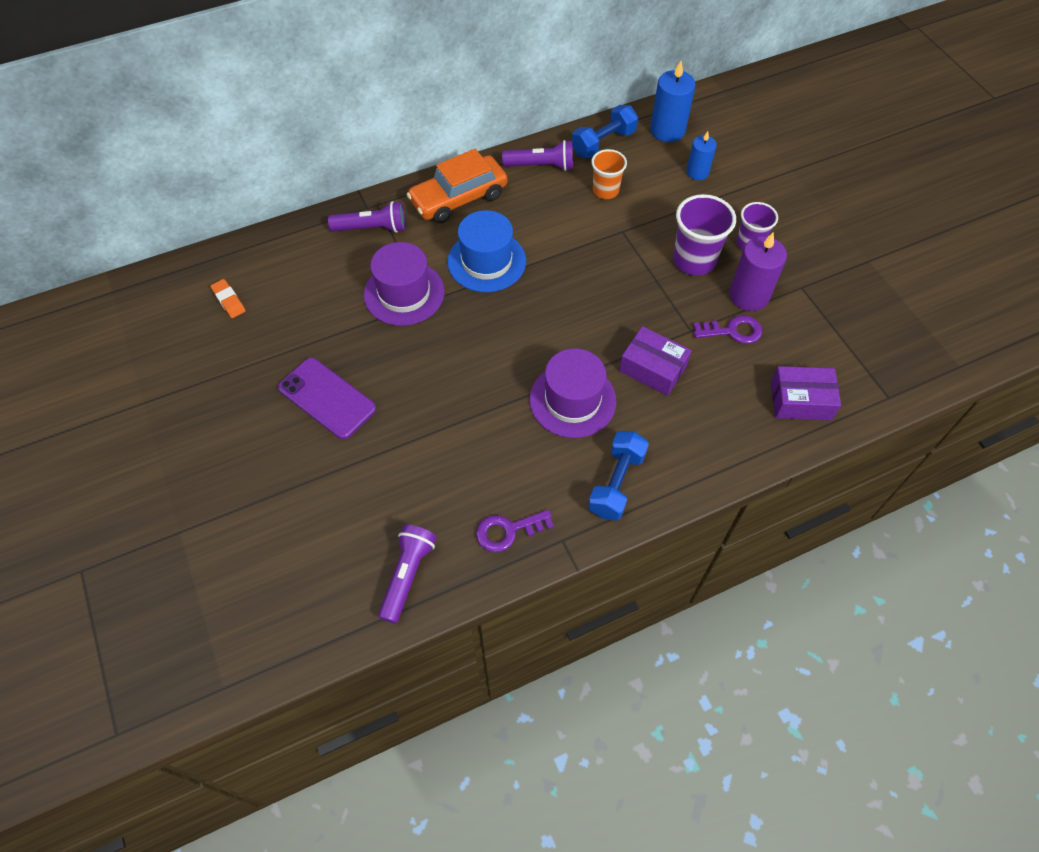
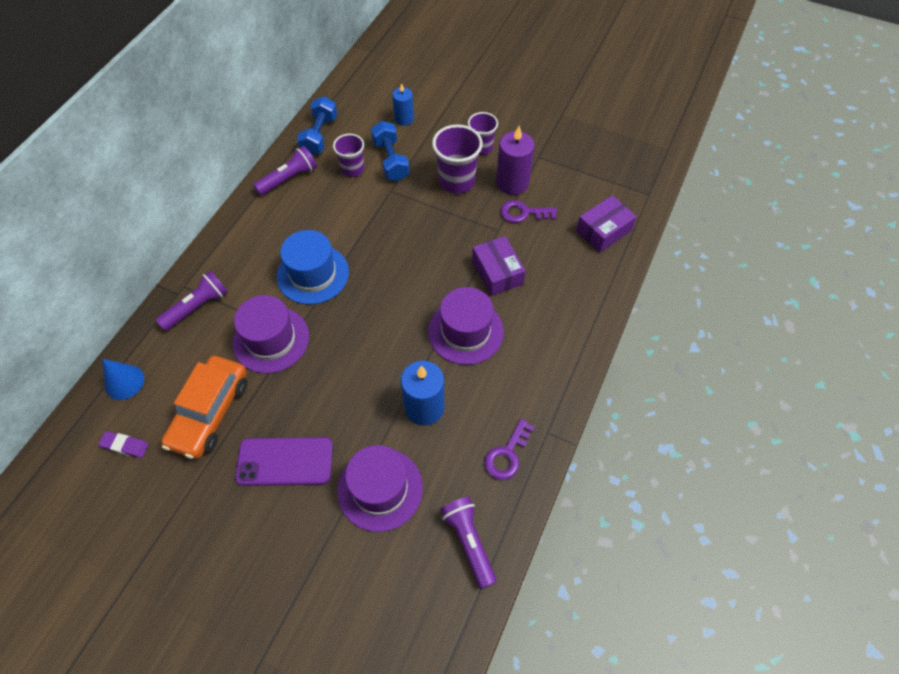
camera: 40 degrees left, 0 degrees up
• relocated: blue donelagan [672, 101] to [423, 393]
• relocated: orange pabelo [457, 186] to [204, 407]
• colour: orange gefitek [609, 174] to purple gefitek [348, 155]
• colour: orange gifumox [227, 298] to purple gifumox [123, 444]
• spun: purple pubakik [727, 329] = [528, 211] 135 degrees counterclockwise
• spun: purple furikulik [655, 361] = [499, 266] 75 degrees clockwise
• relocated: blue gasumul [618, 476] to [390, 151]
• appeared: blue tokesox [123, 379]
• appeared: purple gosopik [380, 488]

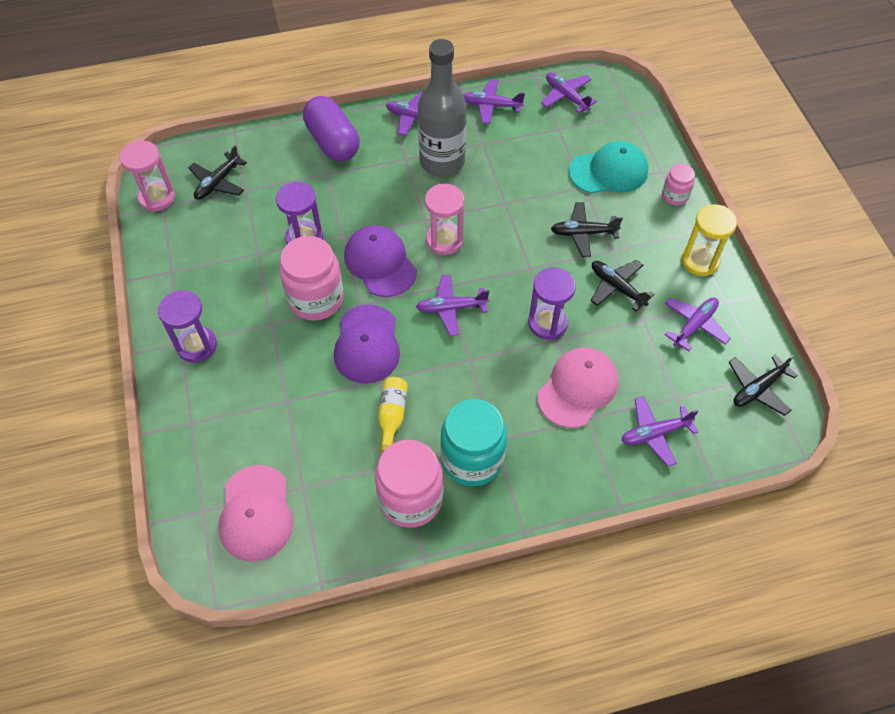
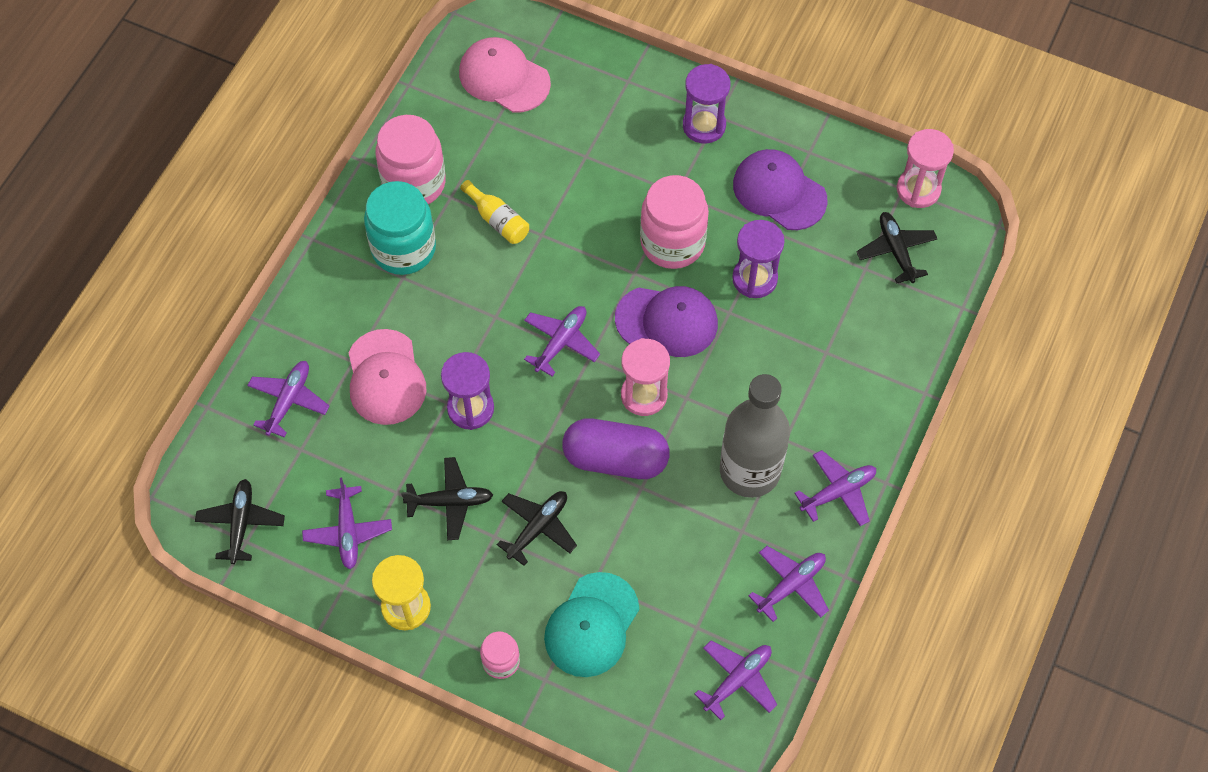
camera: 130 degrees right, 5 degrees up
• spun: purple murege [569, 93] = [736, 680] 45 degrees counterclockwise
• relocated: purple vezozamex [331, 128] to [615, 448]
• relocated: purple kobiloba [367, 344] to [780, 189]

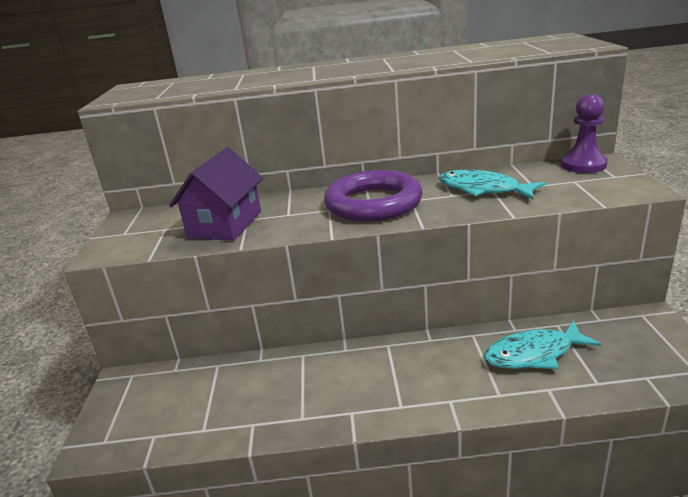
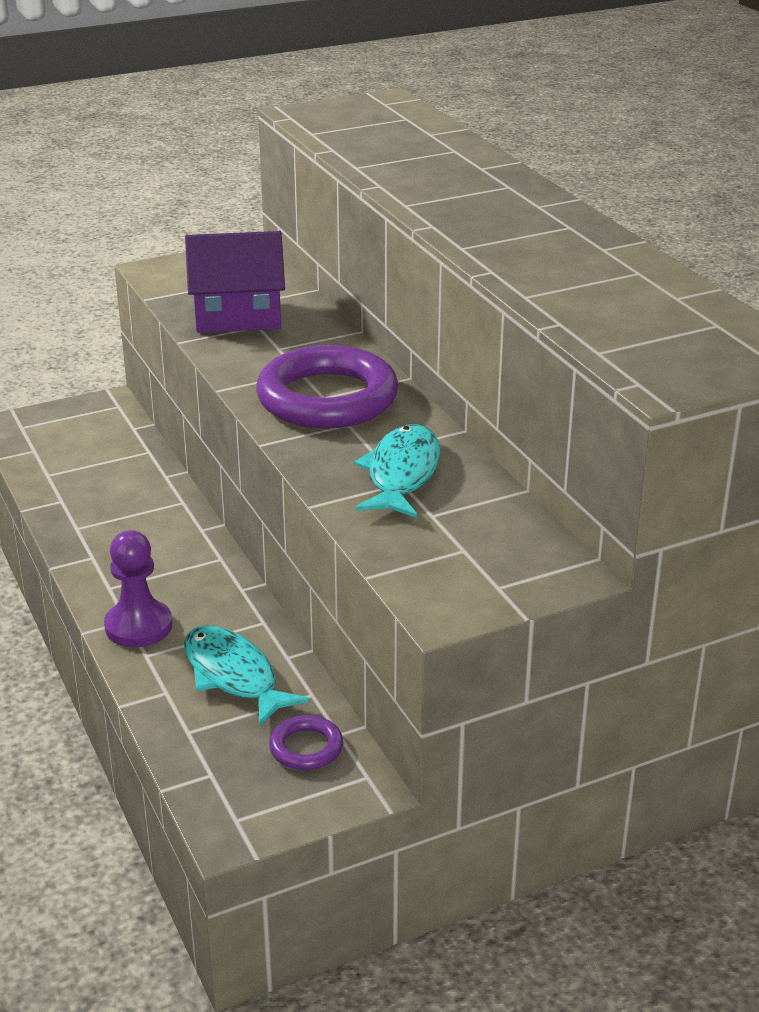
camera: 65 degrees right, 5 degrees up
• relocated: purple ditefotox [584, 133] to [138, 588]
• appeared: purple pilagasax [306, 742]

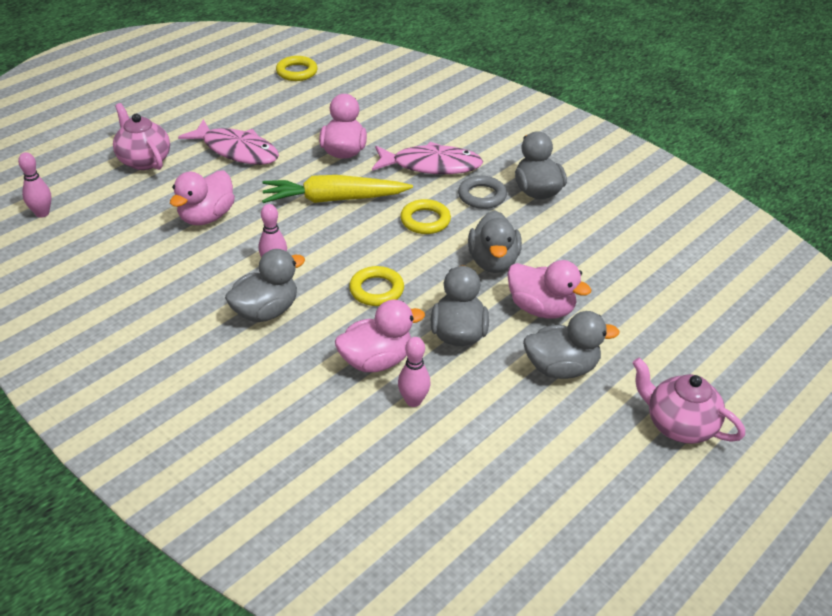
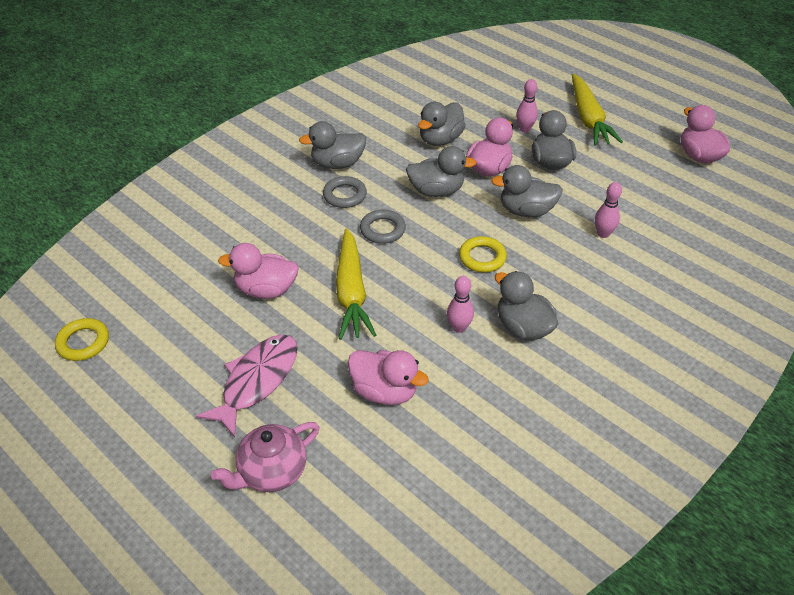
camera: 90 degrees left, 5 degrees up
• missing: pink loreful [427, 158]
• relocated: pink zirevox [35, 185] to [527, 105]
• colour: yellow pilagasax [425, 216] to grey pilagasax [383, 226]
• relocated: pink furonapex [380, 336] to [705, 134]
• exchanged: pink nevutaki [688, 401] to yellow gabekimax [597, 110]
• appeared: grey furonapex [442, 124]

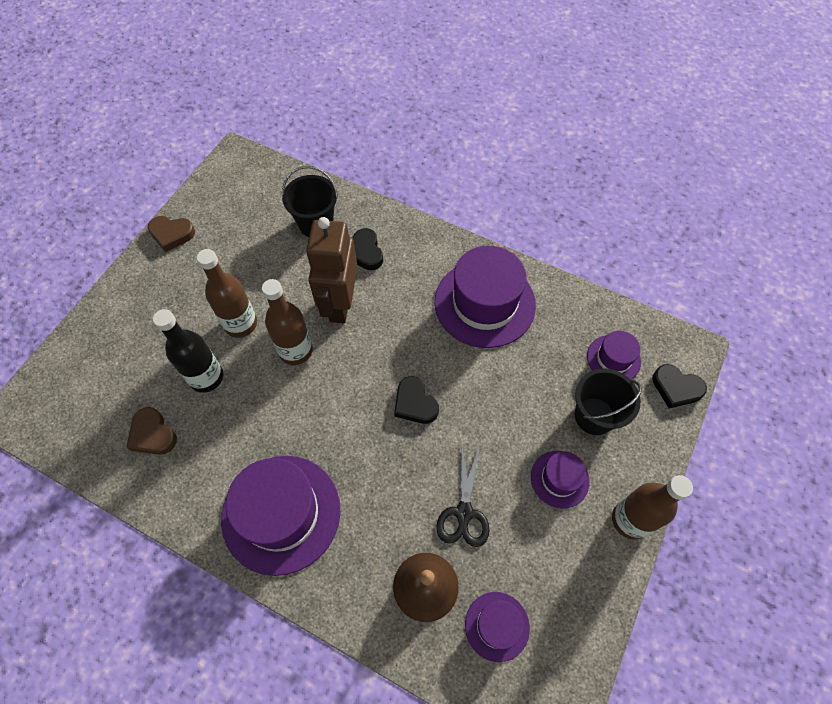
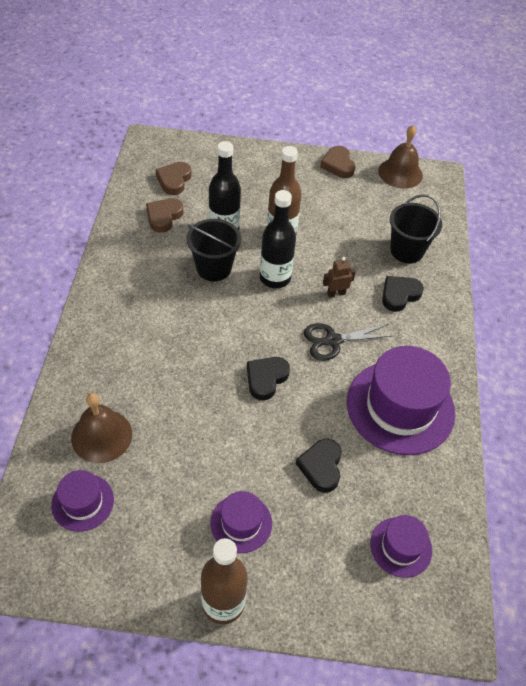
camera: 65 degrees right, 10 degrees down
• size: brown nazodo [332, 270] = [339, 277] x0.41
• colour: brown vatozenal [287, 322] to black vatozenal [278, 239]
• relocated: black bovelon [679, 386] to [319, 466]
• relocated: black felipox [608, 401] to [213, 250]
• relocated: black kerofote [463, 497] to [348, 342]
• missing: purple gosopik [280, 516]
• appeared: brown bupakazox [400, 157]
• appeared: brown bovelon [174, 178]

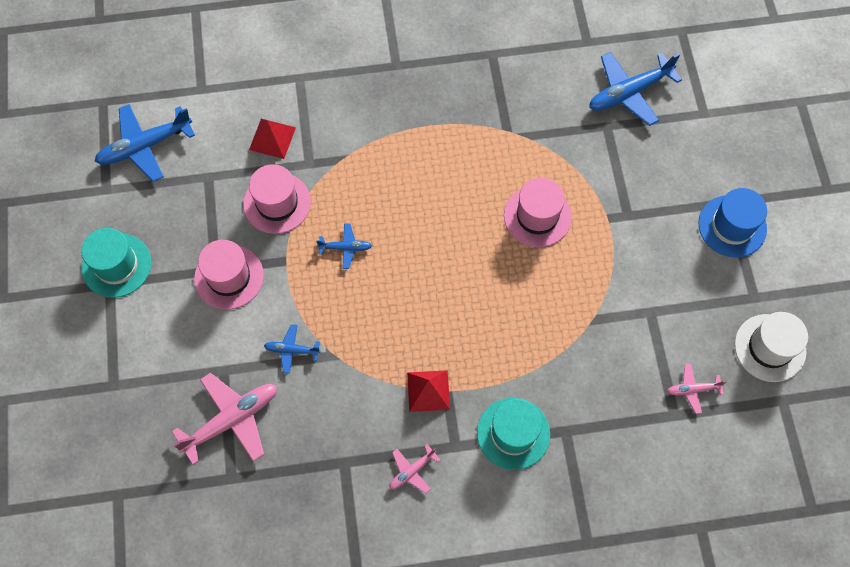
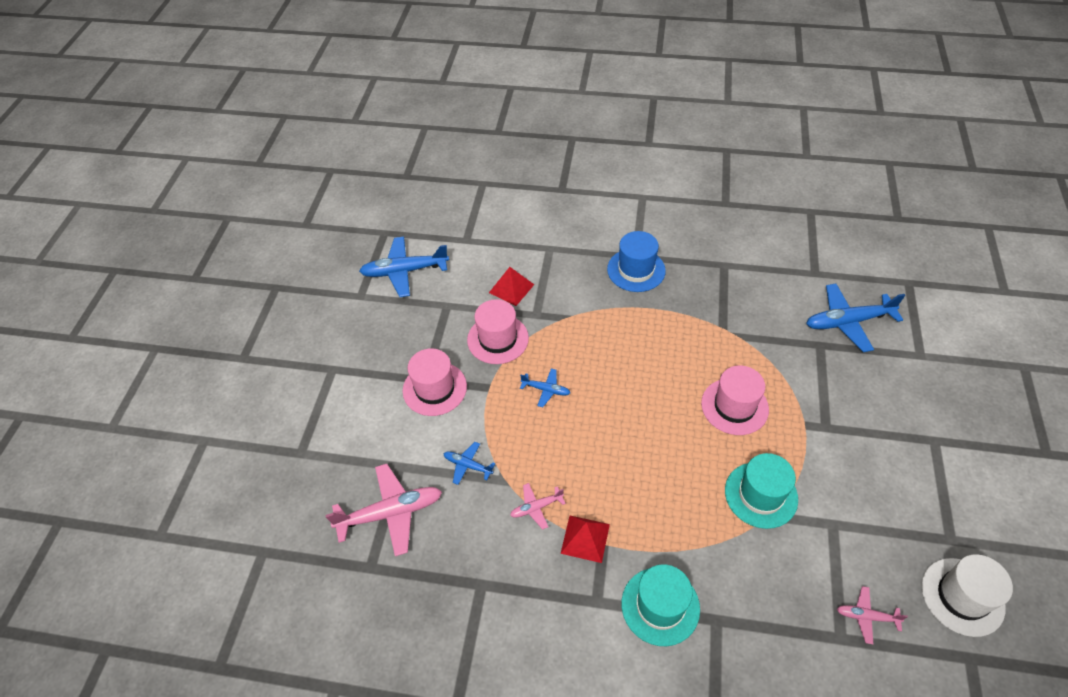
camera: 20 degrees right, 15 degrees down
• relocated: blue gosopik [732, 223] to [636, 261]
• relocated: turquoise gosopik [116, 263] to [761, 491]
• relocated: pink murege [414, 468] to [538, 506]

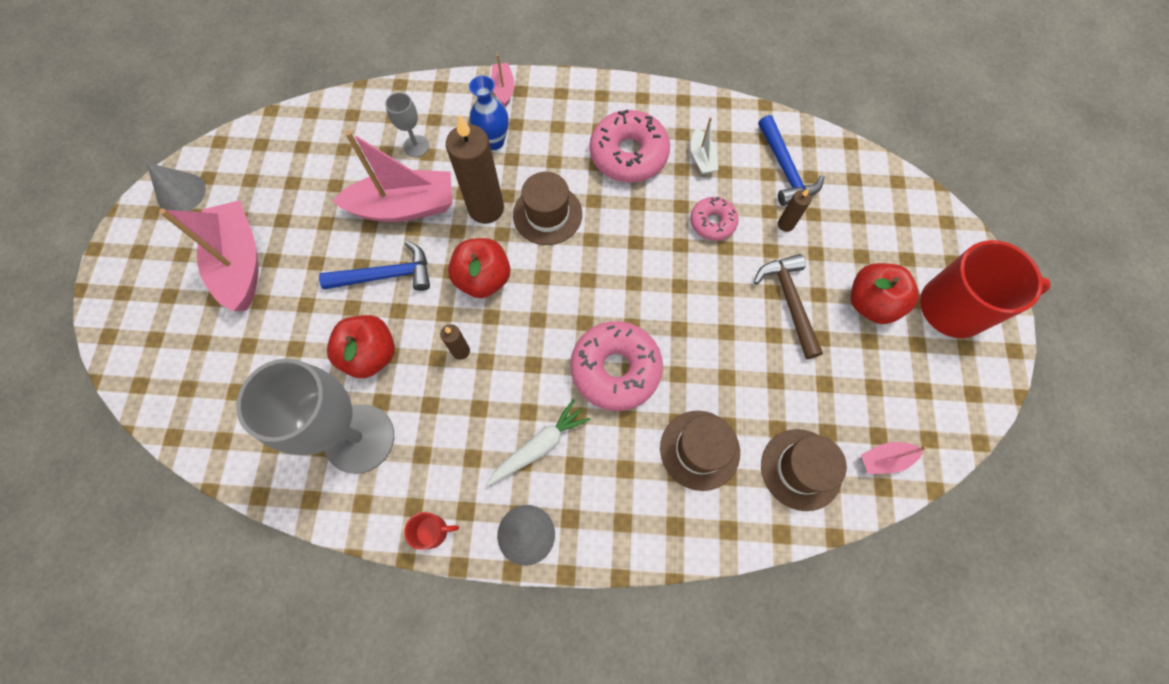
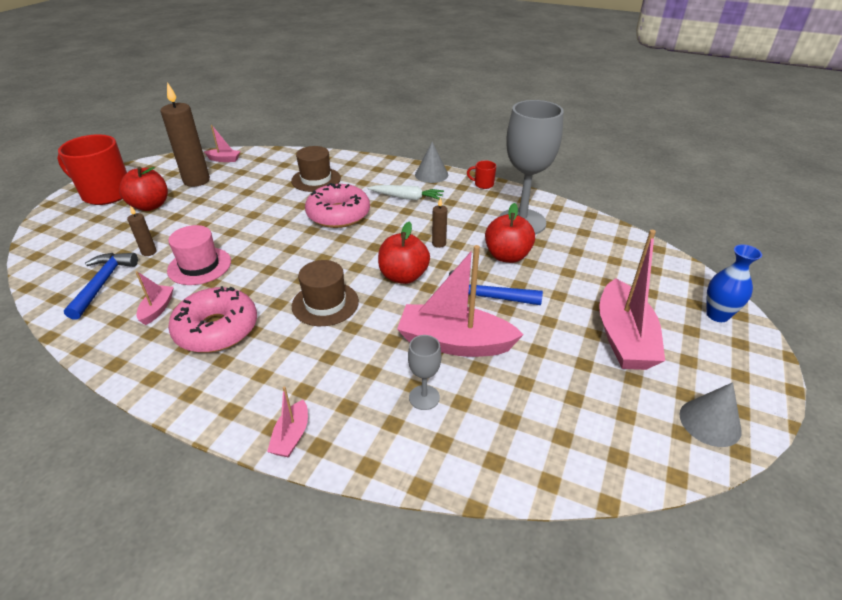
camera: 160 degrees left, 30 degrees down
• relocated: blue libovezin [489, 113] to [734, 283]
• relocated: brown donelagan [475, 169] to [185, 134]
• colour: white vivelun [704, 145] to pink vivelun [155, 298]
• exchanged: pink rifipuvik [714, 219] to pink gosopik [199, 255]
• missing: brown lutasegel [788, 306]
• spun: white gabekimax [538, 442] = [405, 192] 150 degrees counterclockwise
• missing: brown gosopik [804, 470]

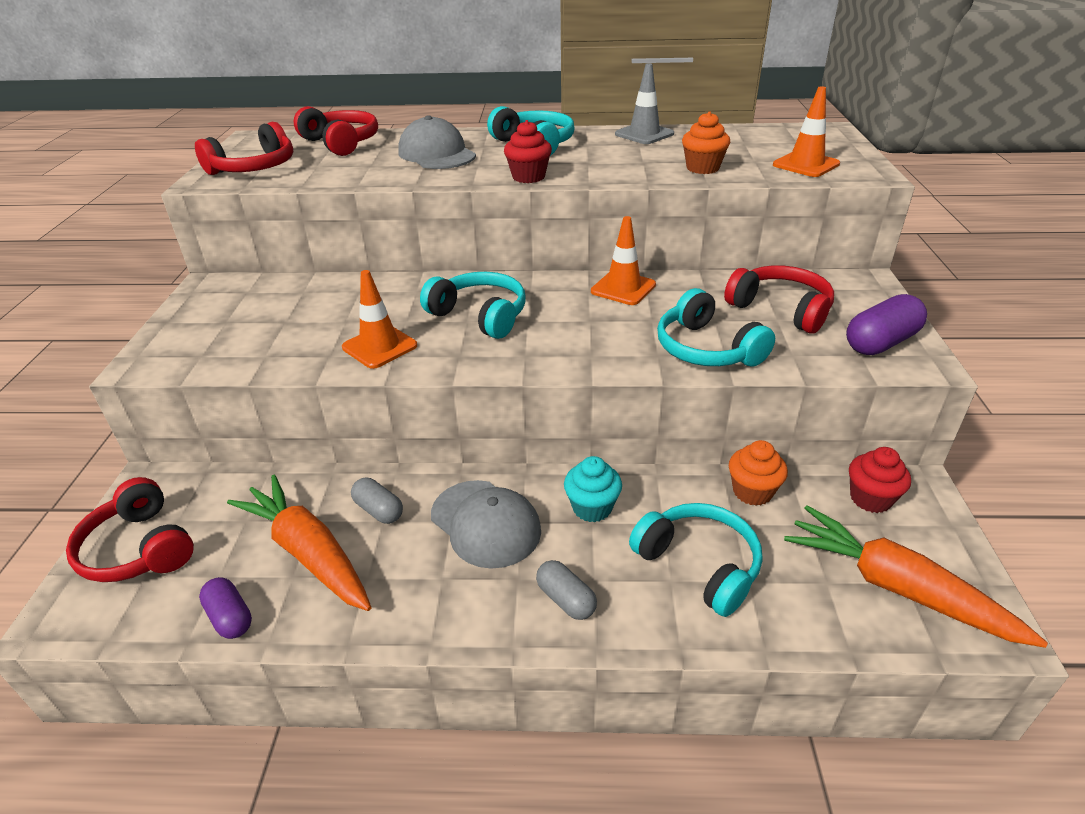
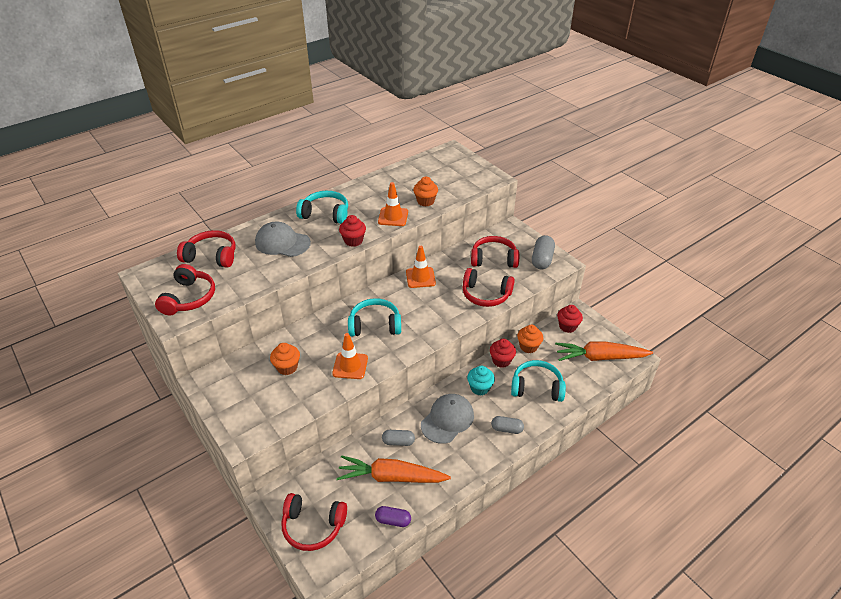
camera: 40 degrees left, 5 degrees up
• missing: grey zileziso [644, 103]
• relocated: orange zileziso [806, 131] to [393, 204]
• colour: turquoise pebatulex [716, 327] to red pebatulex [488, 287]
• colour: purple vezozamex [886, 324] to grey vezozamex [543, 252]
• spun: grey kobiloba [486, 524] = [447, 419] 60 degrees counterclockwise
• appeared: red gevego [503, 353]
• appeared: orange gevego [285, 359]

